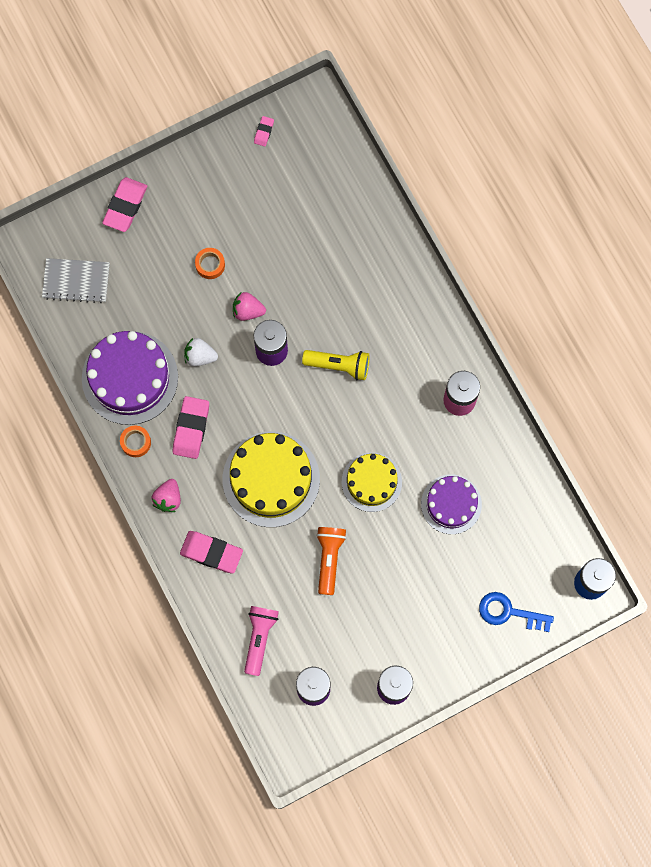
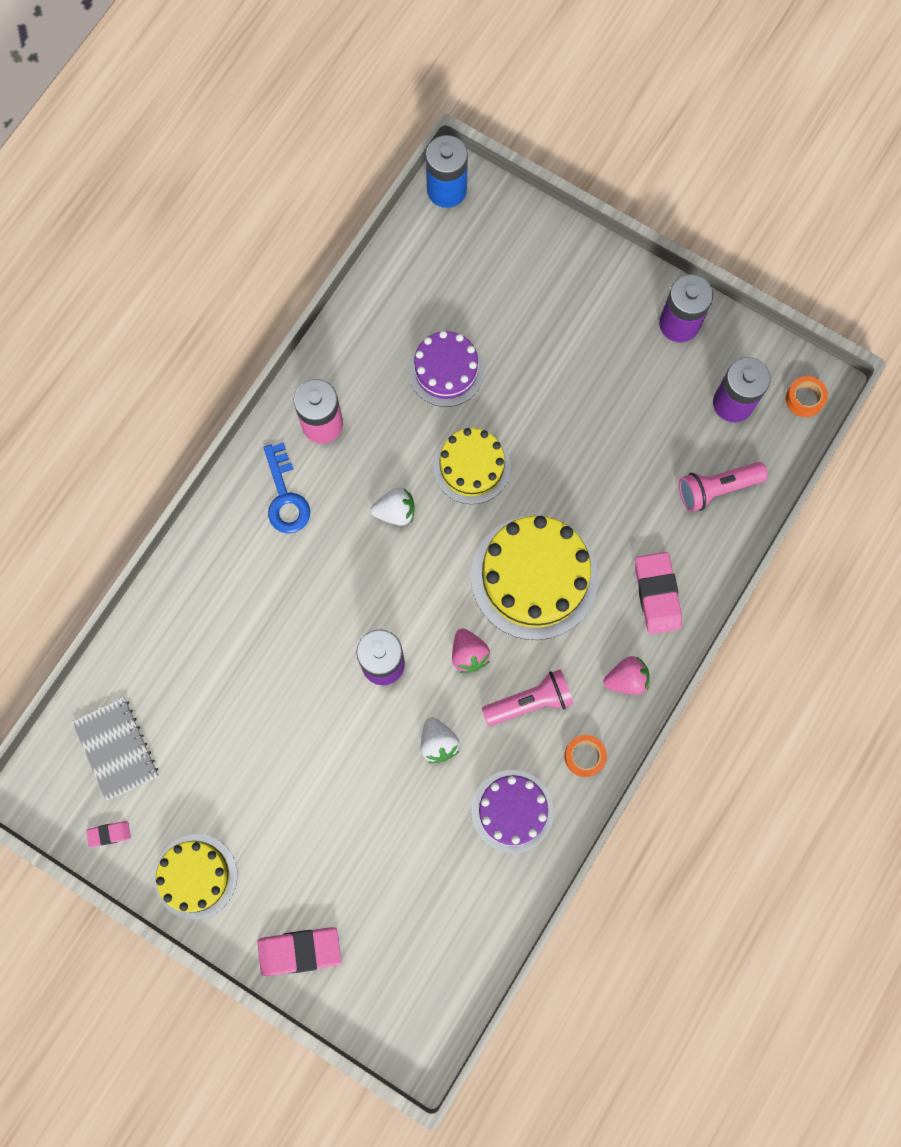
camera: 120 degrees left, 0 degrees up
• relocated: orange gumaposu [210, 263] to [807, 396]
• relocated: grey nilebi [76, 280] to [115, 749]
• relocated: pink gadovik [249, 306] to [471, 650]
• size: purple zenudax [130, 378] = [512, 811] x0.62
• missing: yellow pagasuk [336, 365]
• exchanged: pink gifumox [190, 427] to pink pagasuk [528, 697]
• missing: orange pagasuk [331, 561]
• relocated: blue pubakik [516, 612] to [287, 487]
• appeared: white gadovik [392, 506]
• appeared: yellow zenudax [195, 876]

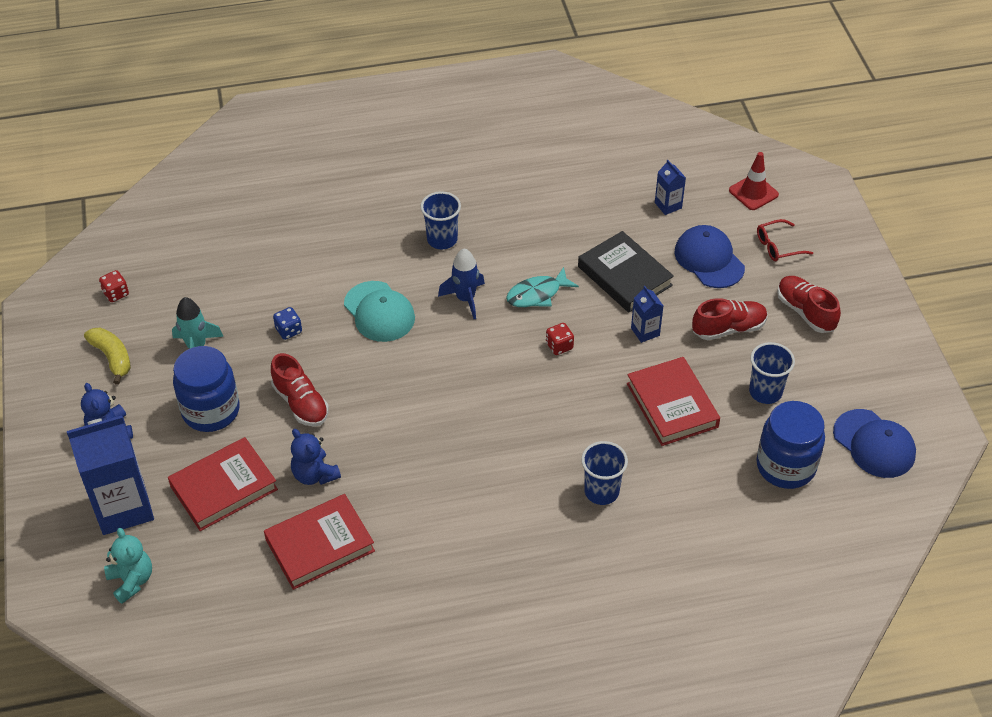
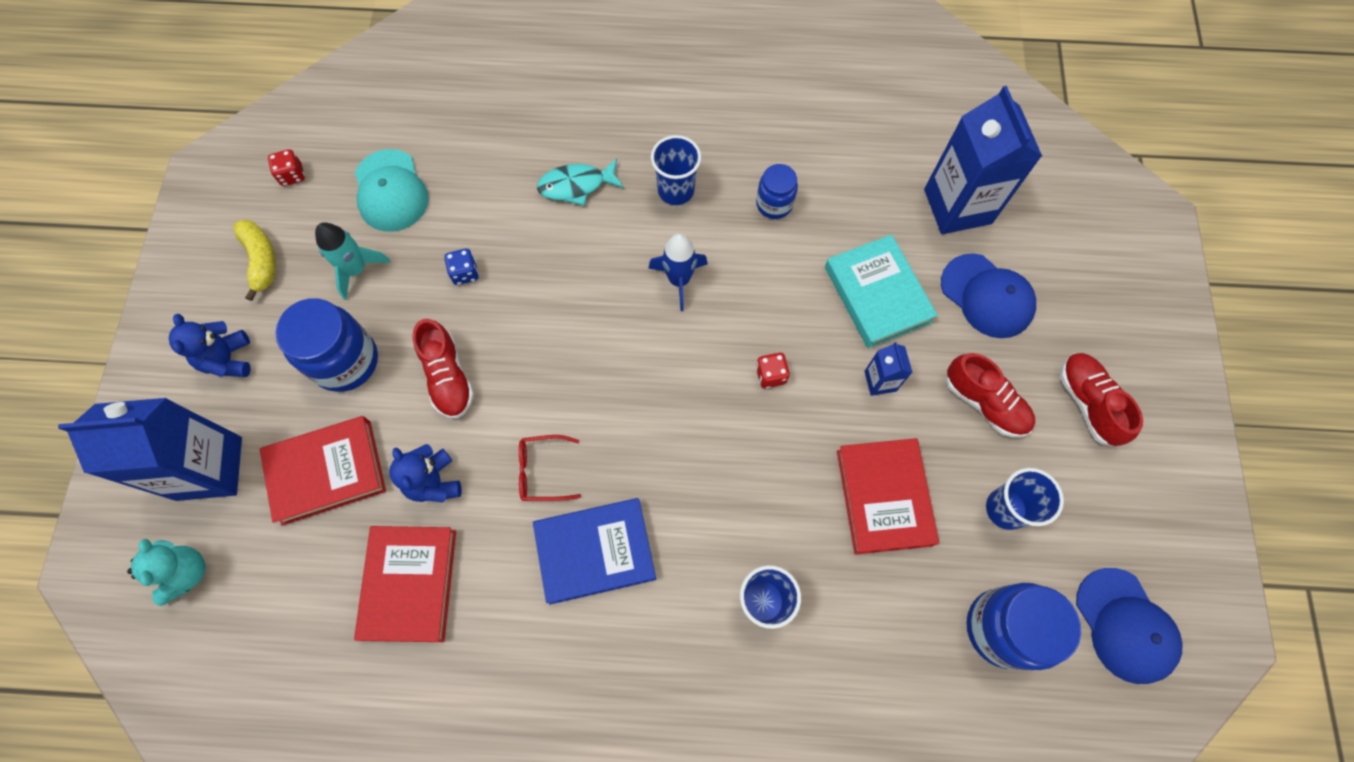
camera: 15 degrees right, 20 degrees up
• missing: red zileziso [754, 181]
• size: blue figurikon [670, 187] = [983, 160] x2.19
• relocated: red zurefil [785, 240] to [550, 468]
• spun: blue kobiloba [709, 256] = [988, 295] 150 degrees clockwise
• colour: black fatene [626, 271] to turquoise fatene [881, 291]
• relocated: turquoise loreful [542, 287] to [580, 182]
• relocated: turquoise kobiloba [379, 311] to [392, 190]
• spun: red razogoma [730, 319] = [990, 395] 45 degrees clockwise
• spun: red fatene [319, 542] = [405, 584] 75 degrees counterclockwise
• appeared: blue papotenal [777, 191]
• appeared: blue fatene [594, 551]

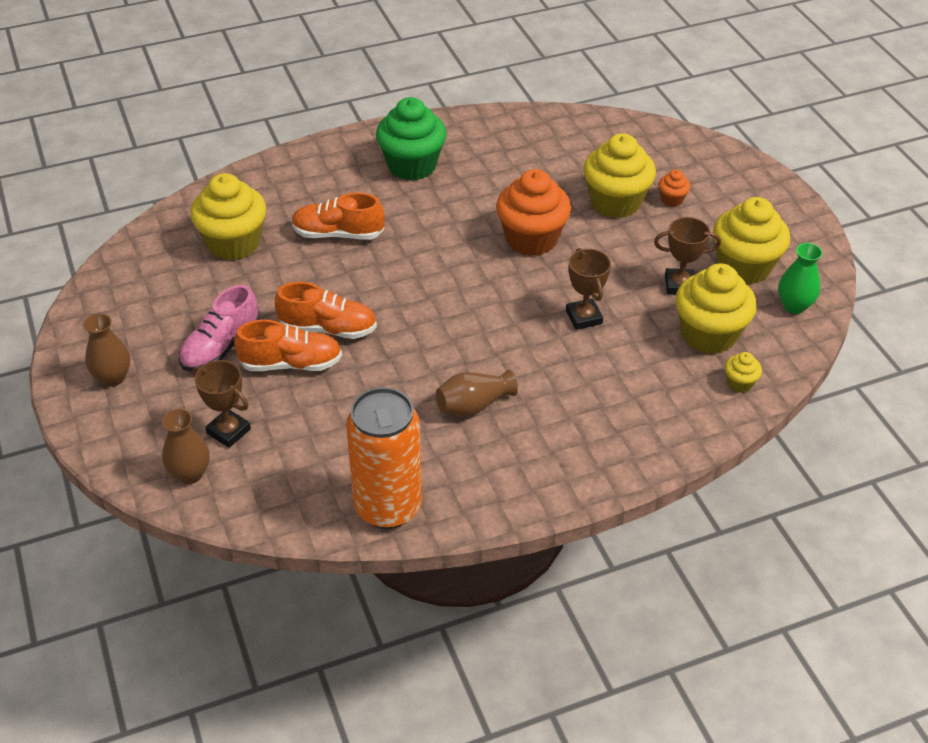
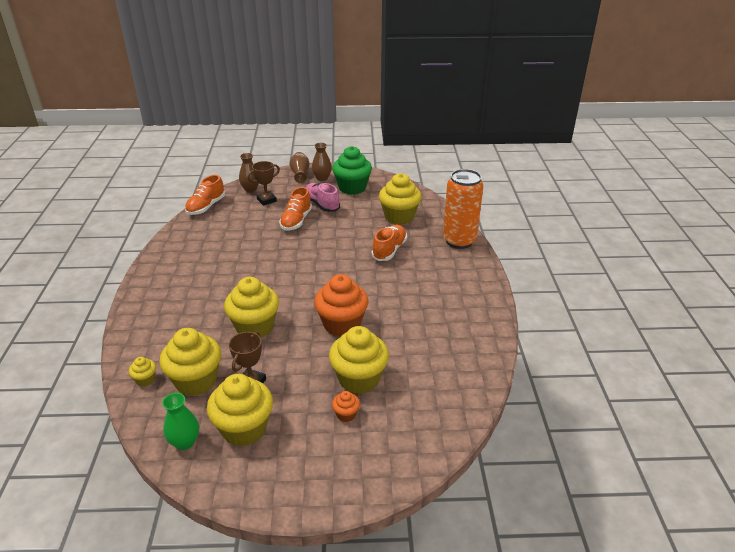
camera: 110 degrees right, 10 degrees down
• relocated: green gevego [411, 139] to [352, 170]
• exchanged: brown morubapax [588, 289] to yellow gevego [251, 307]
• relocated: orange razogoma [326, 310] to [205, 195]
• relocated: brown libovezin [477, 393] to [299, 167]
• relocated: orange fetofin [384, 458] to [463, 209]

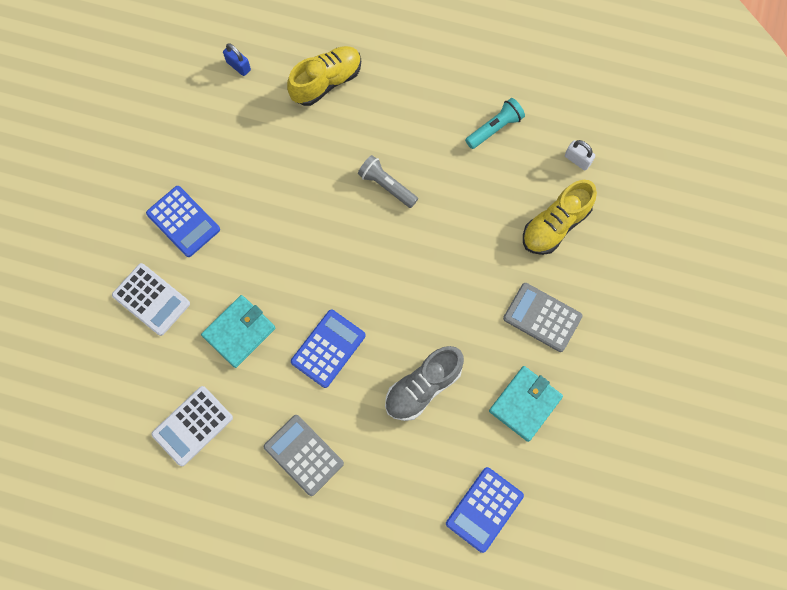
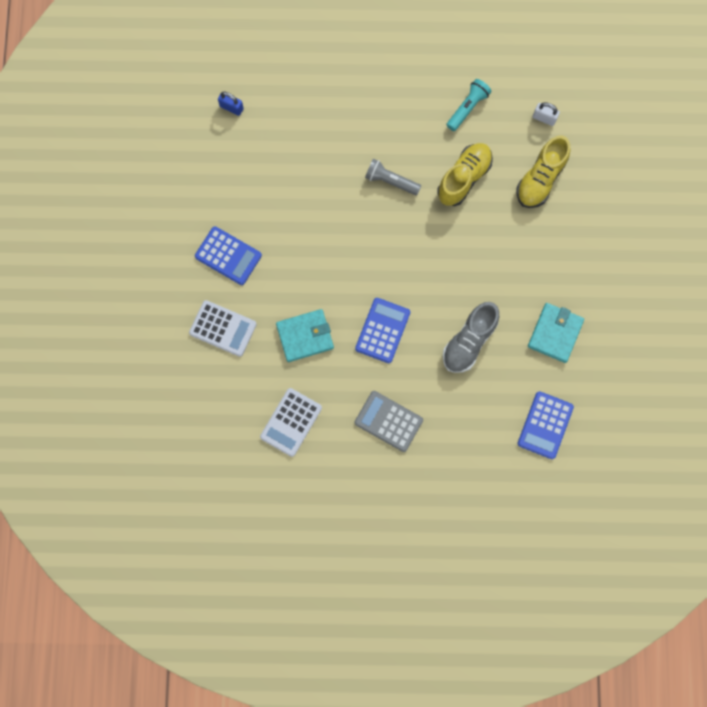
camera: 15 degrees left, 5 degrees up
• relocated: yellow razogoma [324, 76] to [465, 174]
• missing: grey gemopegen [542, 317]
• spun: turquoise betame [238, 331] = [305, 335] 45 degrees clockwise

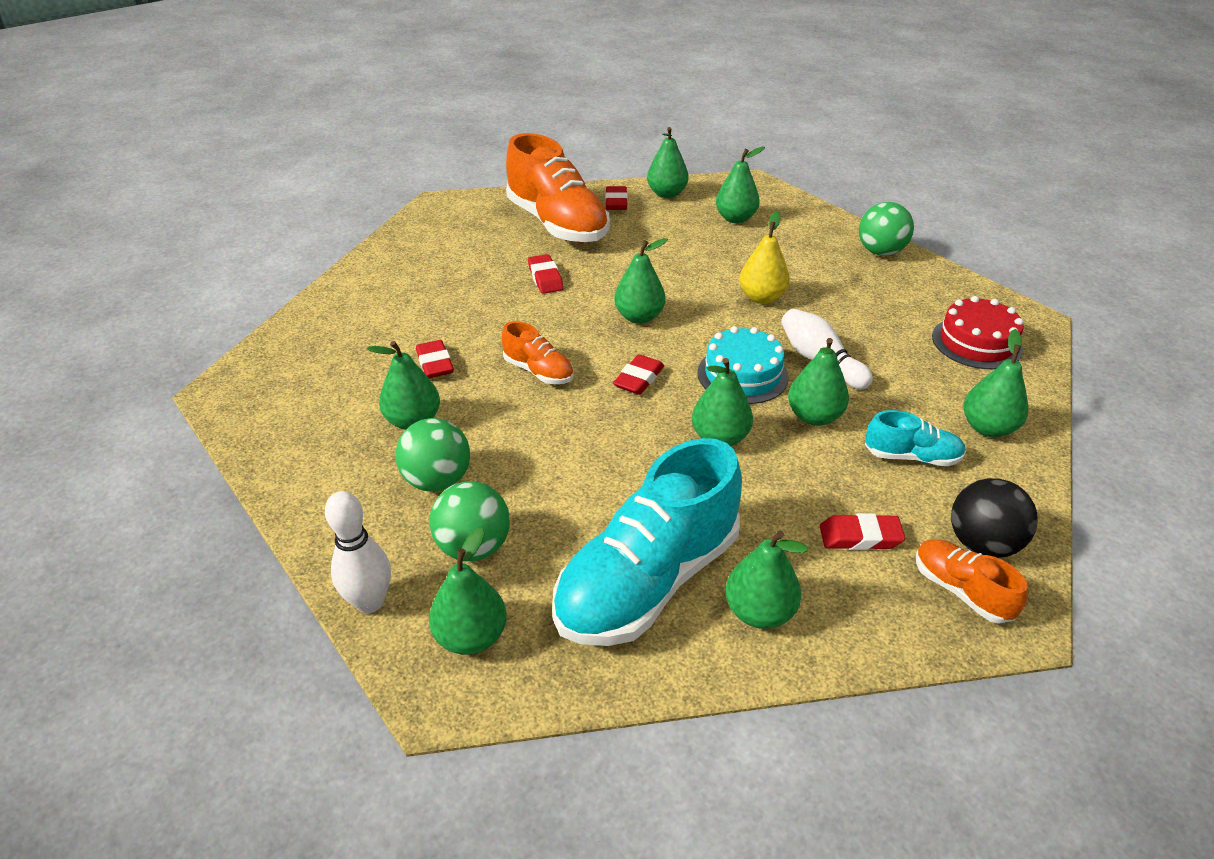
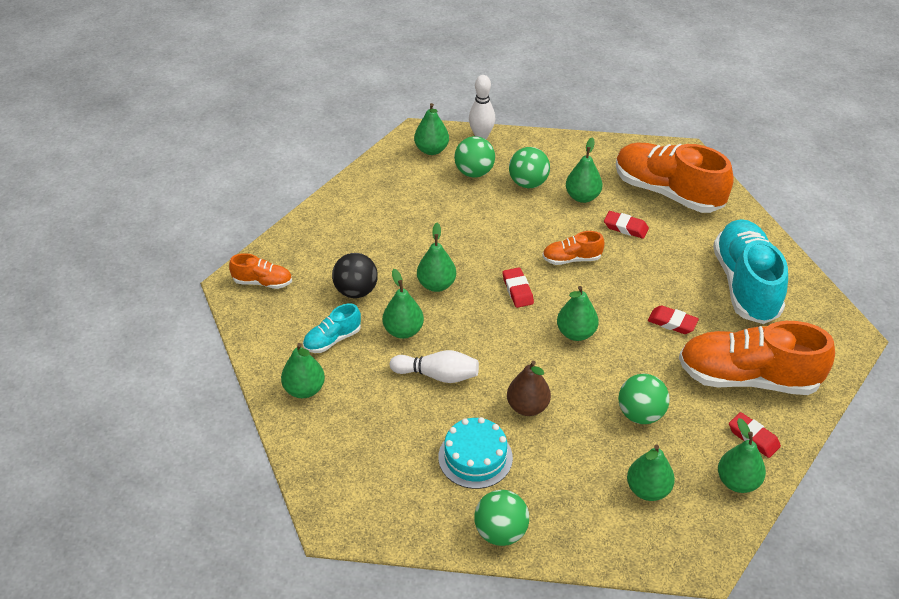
camera: 135 degrees right, 5 degrees up
• colour: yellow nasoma [764, 257] to brown nasoma [529, 388]
• missing: red zenudax [978, 332]
• relocated: turquoise zenudax [743, 365] to [475, 453]
• relocated: turquoise razogoma [647, 542] to [750, 271]
• relocated: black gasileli [994, 518] to [355, 275]
• missing: red gifumox [862, 531]
• missing: green nasoma [766, 580]
• appeared: orange razogoma [675, 178]
• appeared: green gasileli [644, 399]

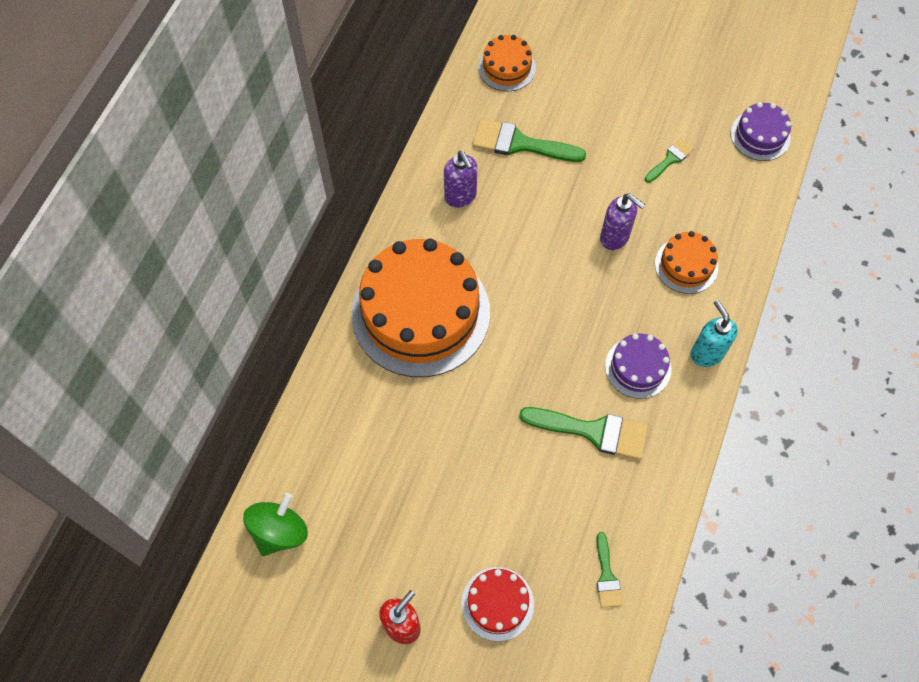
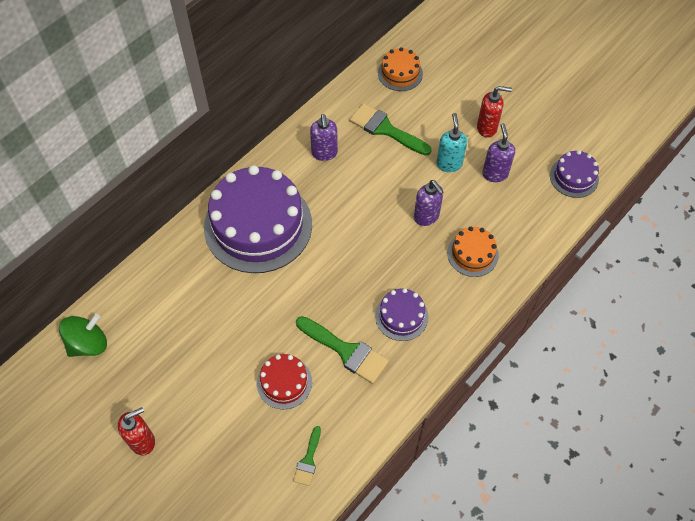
camera: 20 degrees right, 5 degrees down
• exchanged: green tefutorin [669, 160] to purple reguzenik [498, 152]
• colour: orange zenudax [420, 307] to purple zenudax [258, 219]
• relocated: turquoise reguzenik [714, 333] to [451, 142]
• relocated: red zenudax [497, 604] to [284, 381]
• appeared: red reguzenik [494, 112]

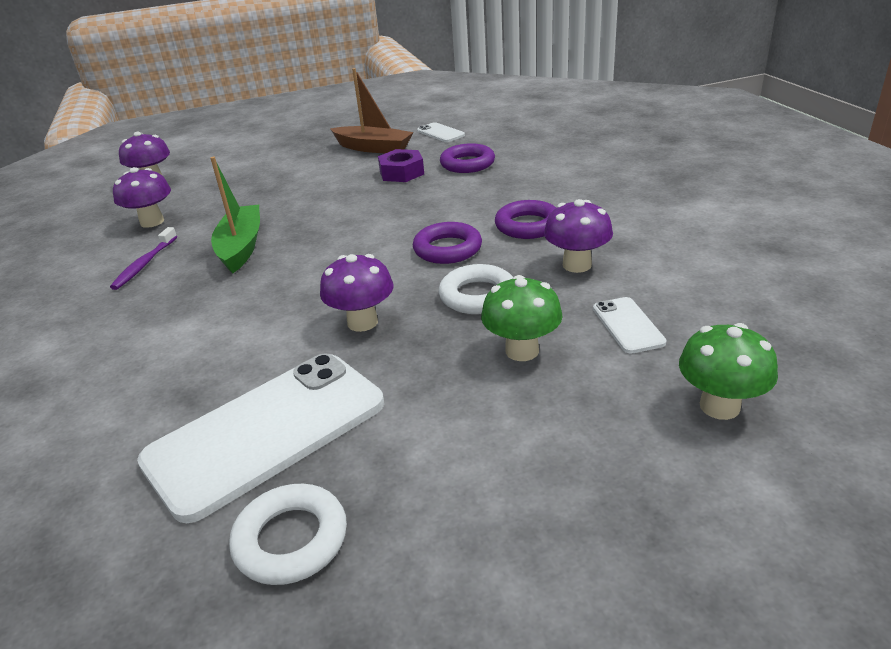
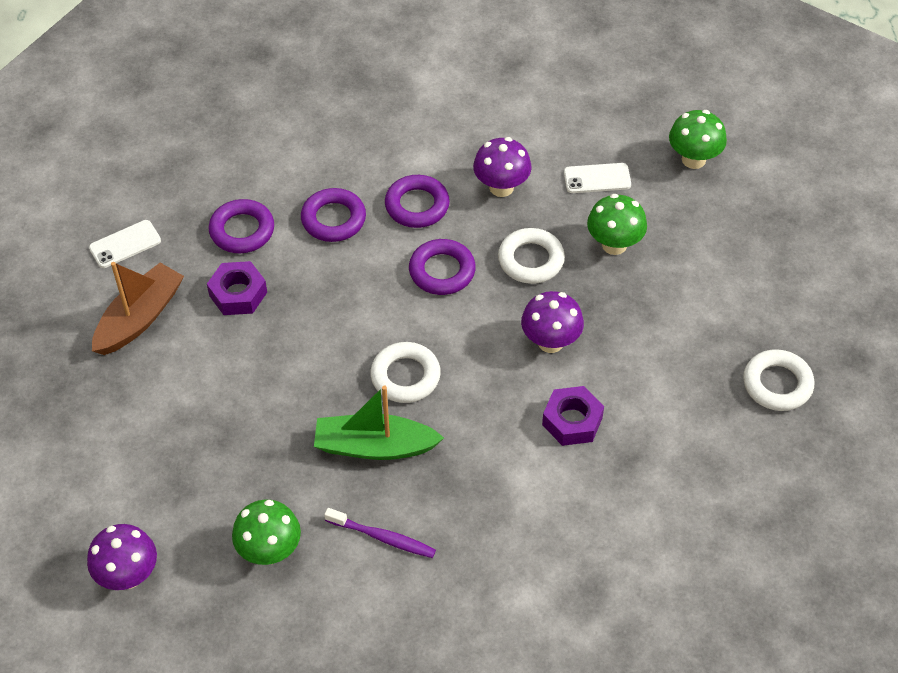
camera: 85 degrees left, 20 degrees up
• colour: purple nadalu [142, 197] to green nadalu [266, 532]
• missing: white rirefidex [260, 438]
• appeared: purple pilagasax [333, 215]
• appeared: white pilagasax [405, 372]
• appeared: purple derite [573, 416]

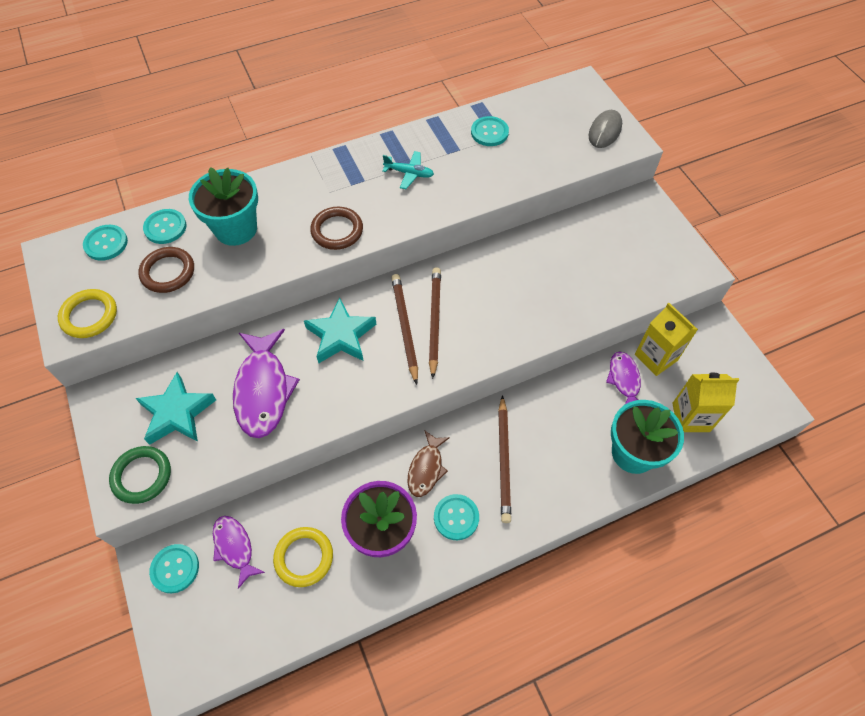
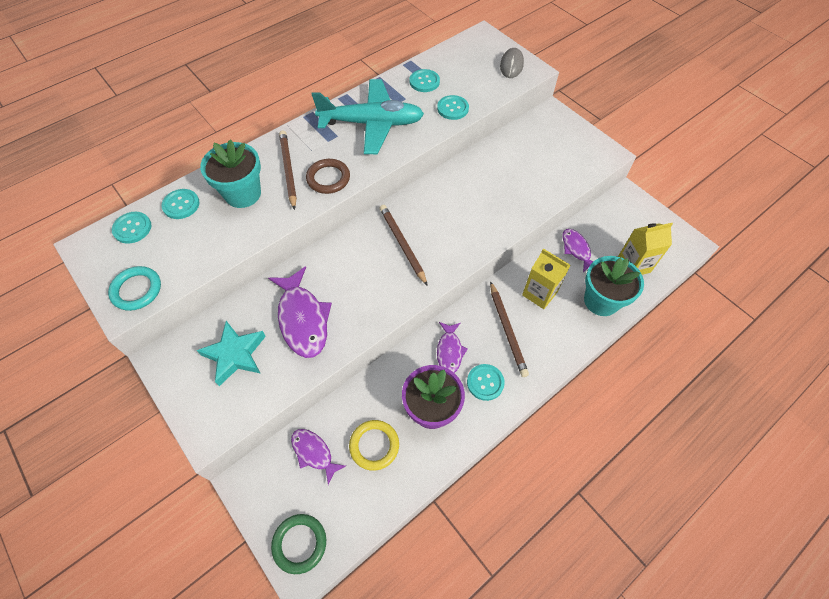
camera: 15 degrees left, 0 degrees up
• size: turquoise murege [408, 170] = [368, 116] x2.47
• missing: brown pilagasax [166, 270]
• relocated: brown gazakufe [435, 323] to [288, 170]
• colour: yellow pilagasax [87, 313] to turquoise pilagasax [134, 288]
• missing: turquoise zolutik [340, 330]
• relocated: yellow figurikon [666, 339] to [546, 278]
• colour: brown loreful [428, 463] to purple loreful [452, 347]
• relocated: green pilagasax [140, 475] to [298, 544]
• relocated: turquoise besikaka [174, 568] to [453, 107]

